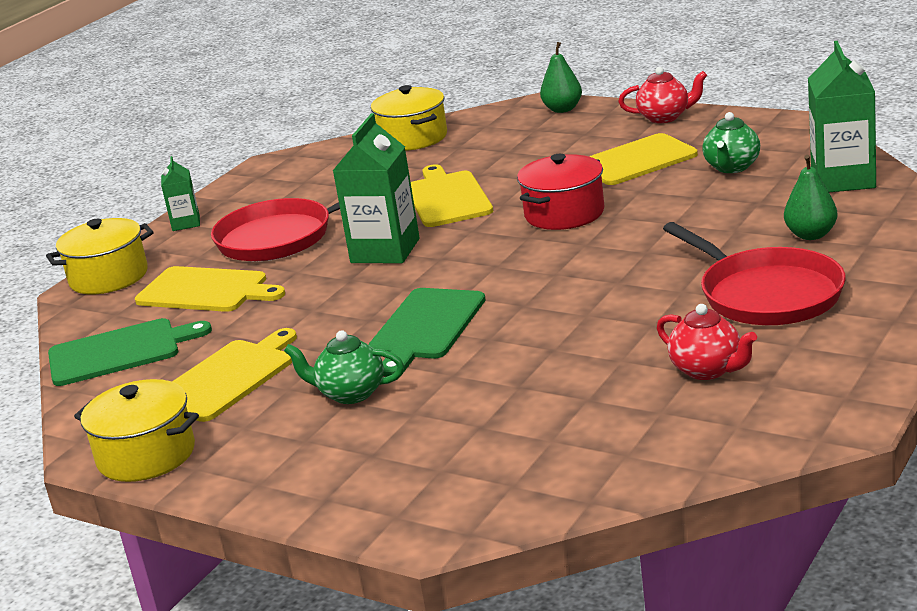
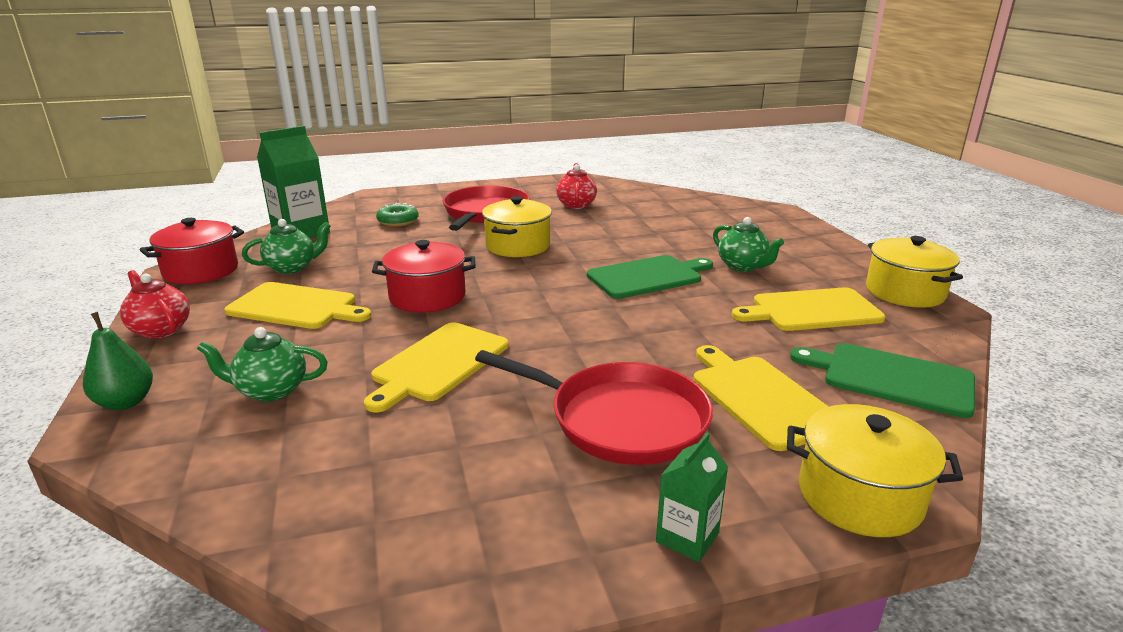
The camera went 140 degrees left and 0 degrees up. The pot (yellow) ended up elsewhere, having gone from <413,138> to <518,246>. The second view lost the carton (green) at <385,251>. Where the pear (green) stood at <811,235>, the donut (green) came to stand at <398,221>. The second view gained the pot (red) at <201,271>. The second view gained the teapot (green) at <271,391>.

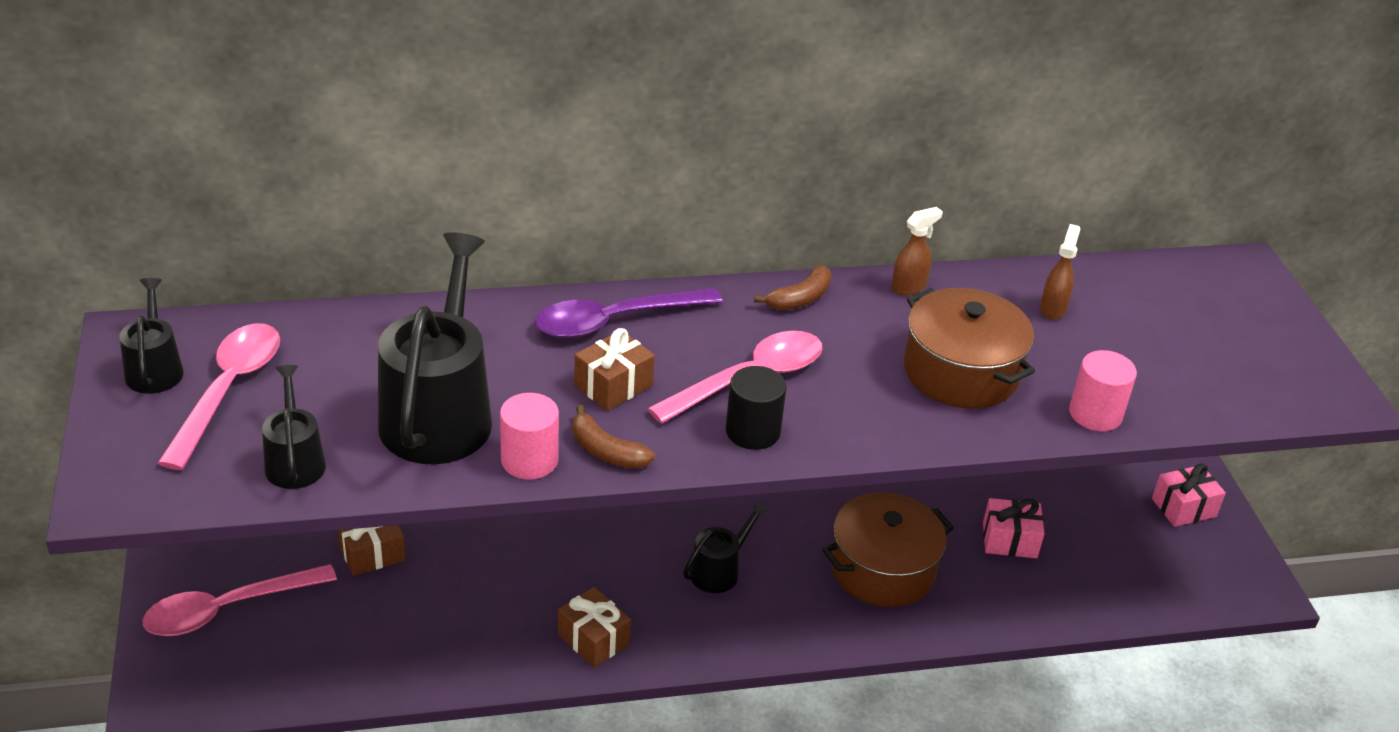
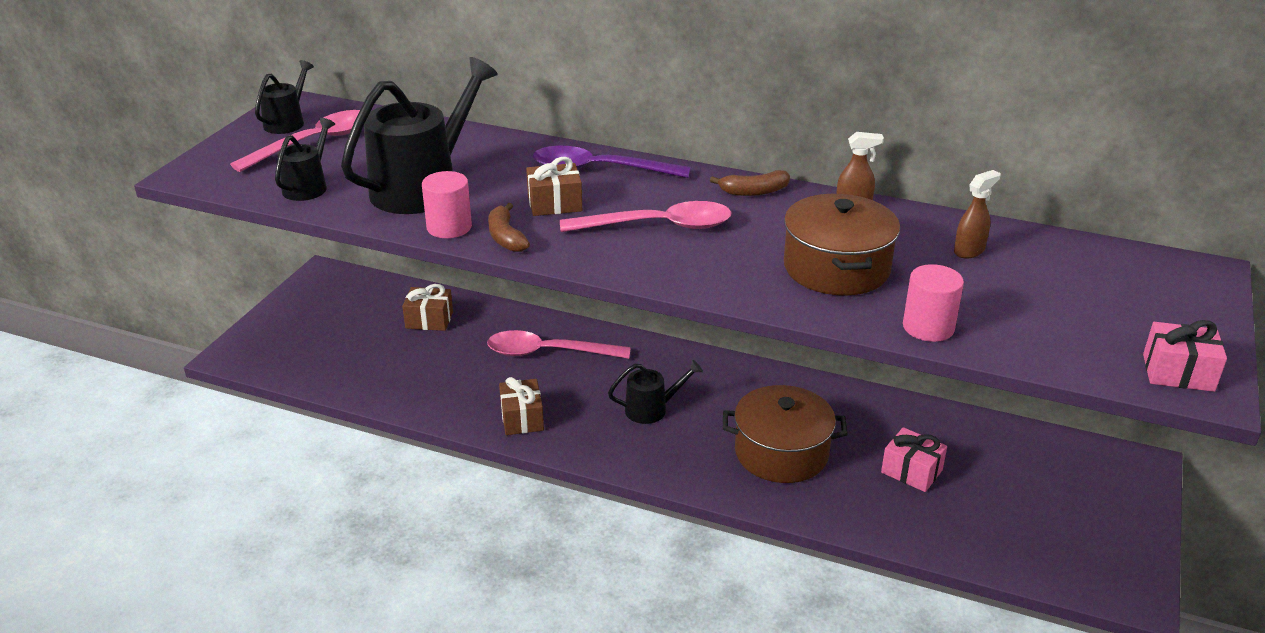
The camera went 35 degrees right and 5 degrees down. The second view lost the cylinder (black) at <753,431>. The gift (pink) ended up elsewhere, having gone from <1183,507> to <1178,373>. The spoon (pink) ended up elsewhere, having gone from <227,609> to <548,353>.

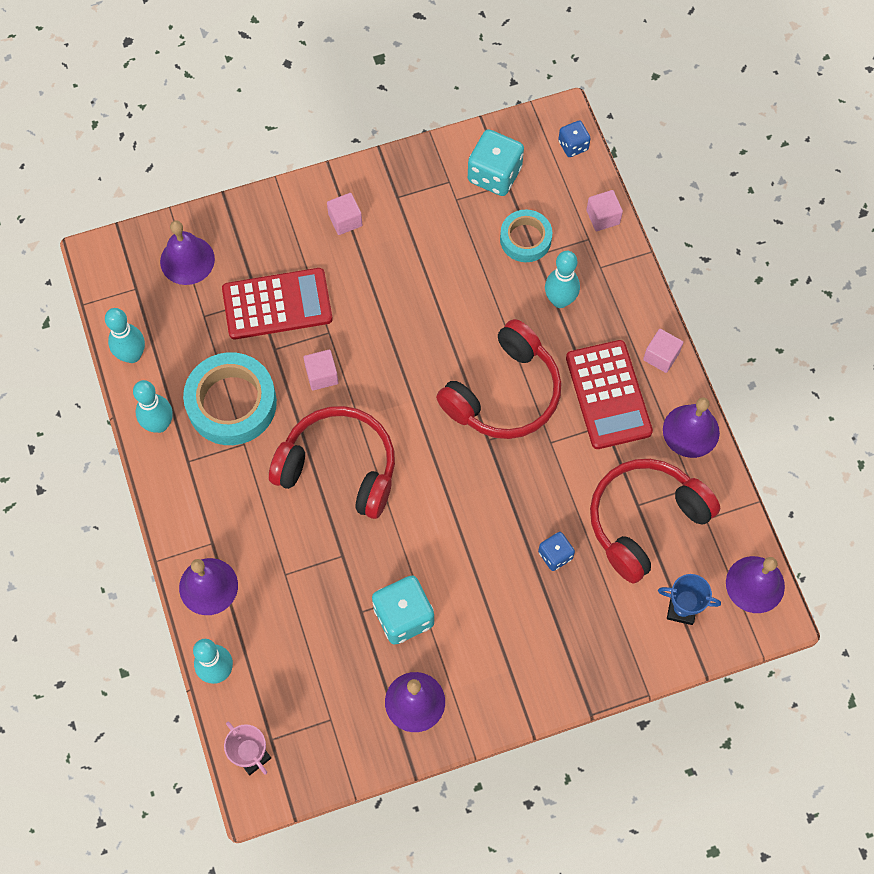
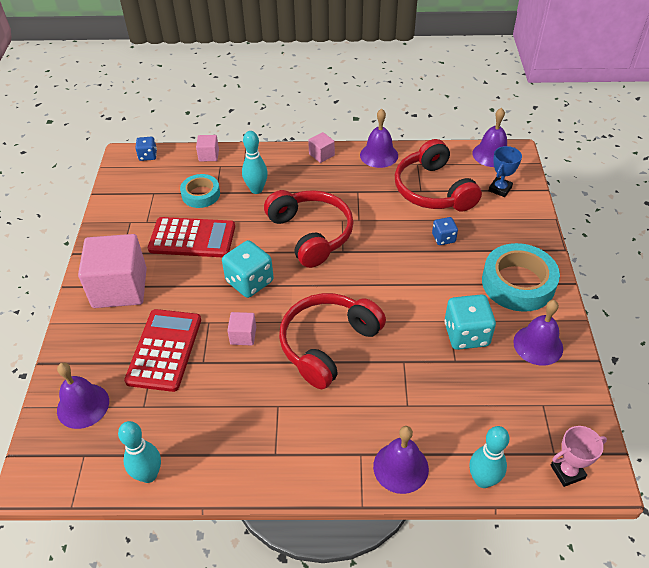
The camera went 70 degrees left and 20 degrees down. The dice (turquoise) ended up elsewhere, having gone from <494,174> to <249,281>. The size of the cube (pink) at <345,220> changed by a factor of 2.26. The calculator (red) ended up elsewhere, having gone from <608,395> to <192,238>. The tape (turquoise) ended up elsewhere, having gone from <231,403> to <518,283>. The second view lost the bowling pin (turquoise) at <159,424>.

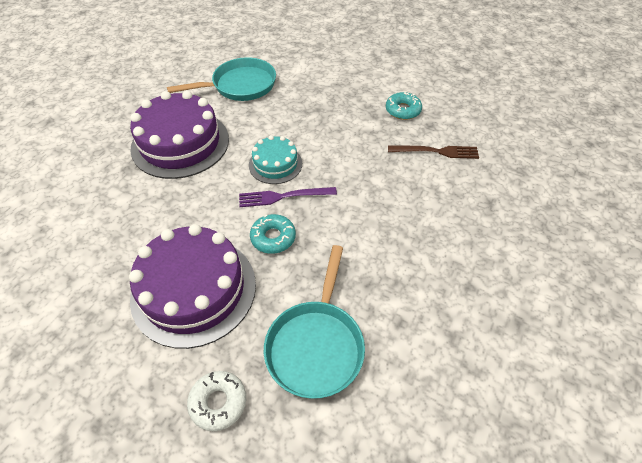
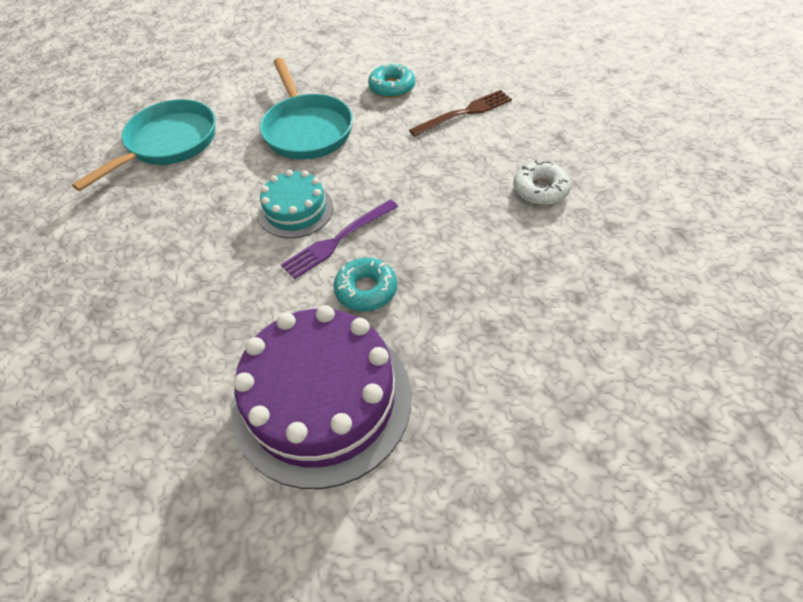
The camera went 30 degrees left and 0 degrees up. The second view lost the cake (purple) at <180,143>. The pan (turquoise) ended up elsewhere, having gone from <316,345> to <306,129>. The donut (white) ended up elsewhere, having gone from <218,402> to <540,189>.

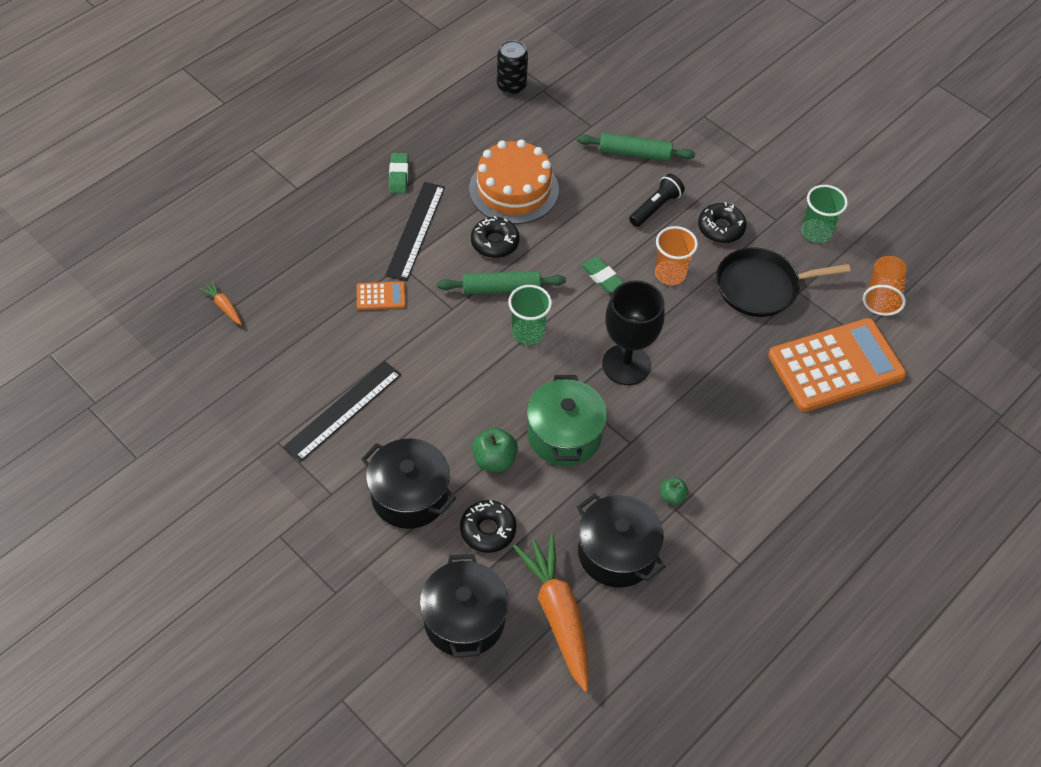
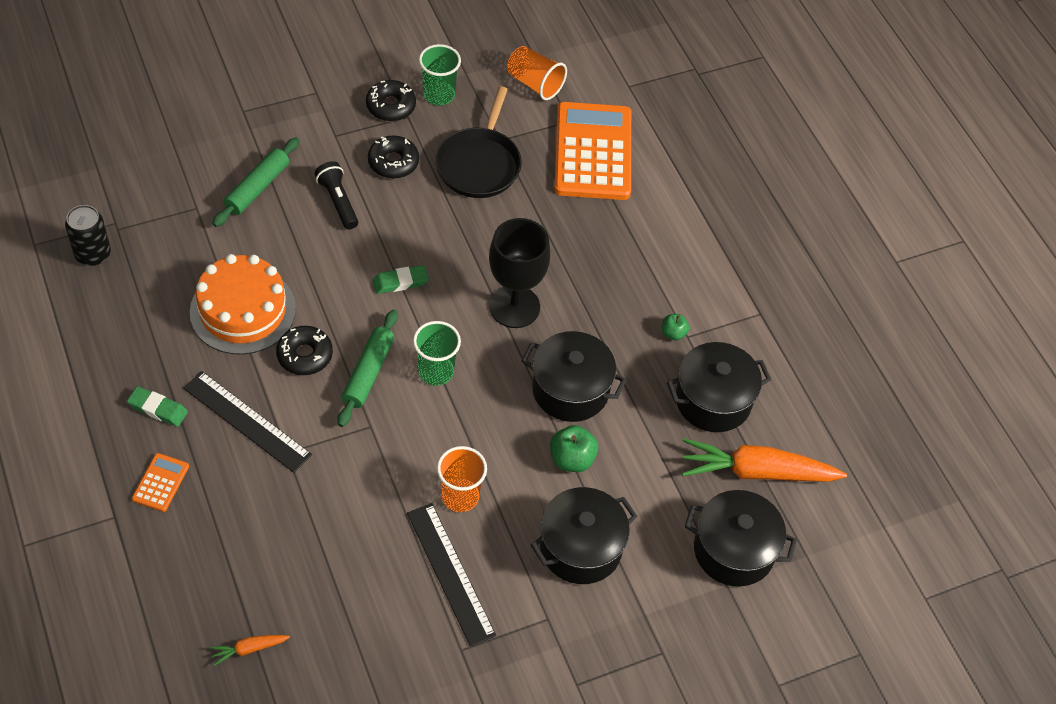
The camera went 70 degrees left and 0 degrees up. The cup (orange) ended up elsewhere, having gone from <670,274> to <460,496>. The calculator (orange) ended up elsewhere, having gone from <381,296> to <160,483>. What was the pot (green) at <564,435> turned into the pot (black) at <570,390>. The donut (black) ended up elsewhere, having gone from <488,530> to <391,106>.

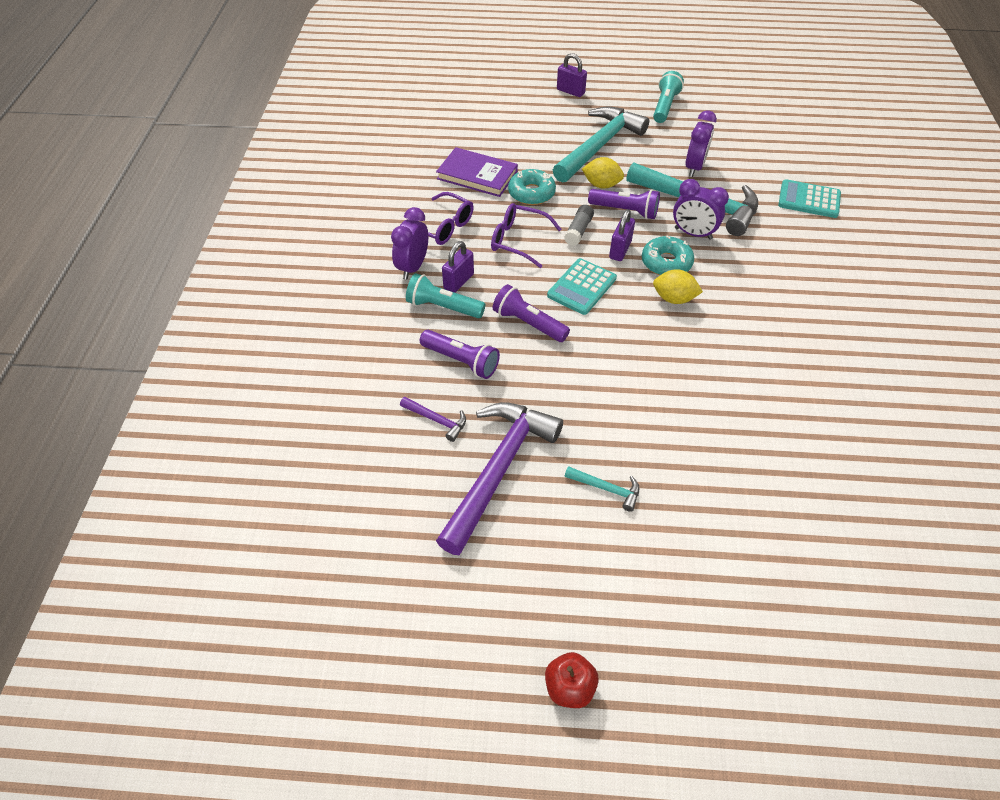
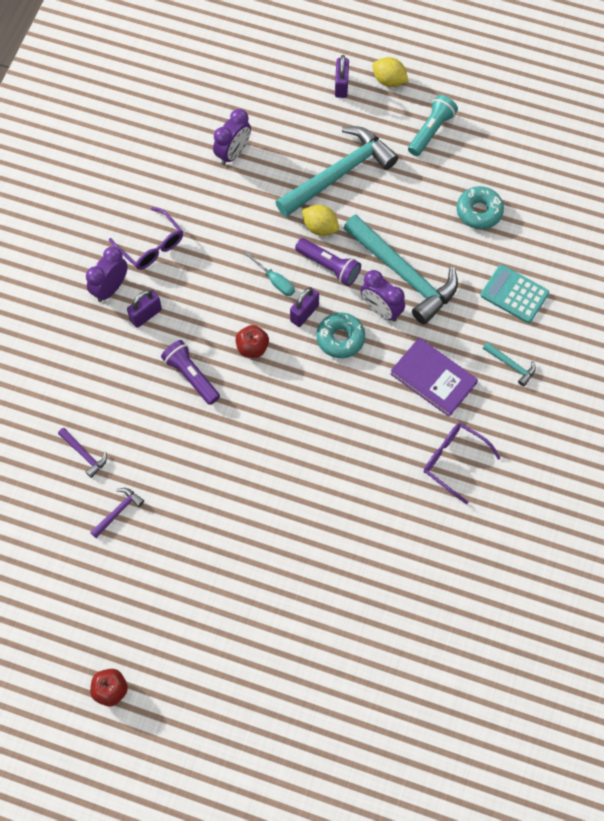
The camera went 15 degrees right and 15 degrees up. The padlock (purple) at <570,91> ended up facing another way, 45 degrees clockwise from before. The clock (purple) ended up elsewhere, having gone from <694,167> to <233,153>. The book (purple) ended up elsewhere, having gone from <477,175> to <433,378>. The donut (turquoise) ended up elsewhere, having gone from <531,193> to <479,211>. The glasses (purple) ended up elsewhere, having gone from <518,241> to <454,461>. Where the glue stick (grey) stood at <578,231>, the screwdriver (turquoise) came to stand at <275,281>. Where the calculator (turquoise) stood at <581,287>, the apple (red) came to stand at <252,347>. The lemon (yellow) ended up elsewhere, having gone from <674,299> to <389,80>. The second view lost the flashlight (turquoise) at <443,307>. The second view lost the flashlight (purple) at <461,361>. The size of the hammer (purple) at <498,470> changed by a factor of 0.42. The hammer (turquoise) ended up elsewhere, having gone from <606,489> to <511,365>.

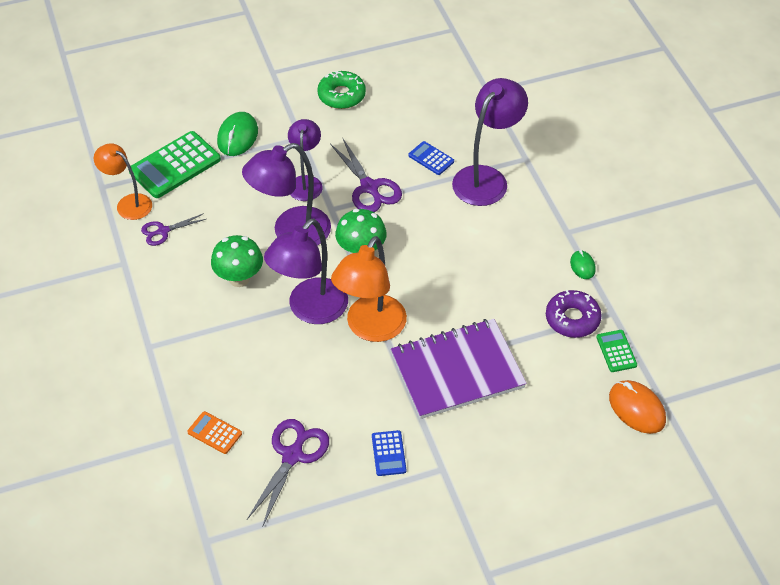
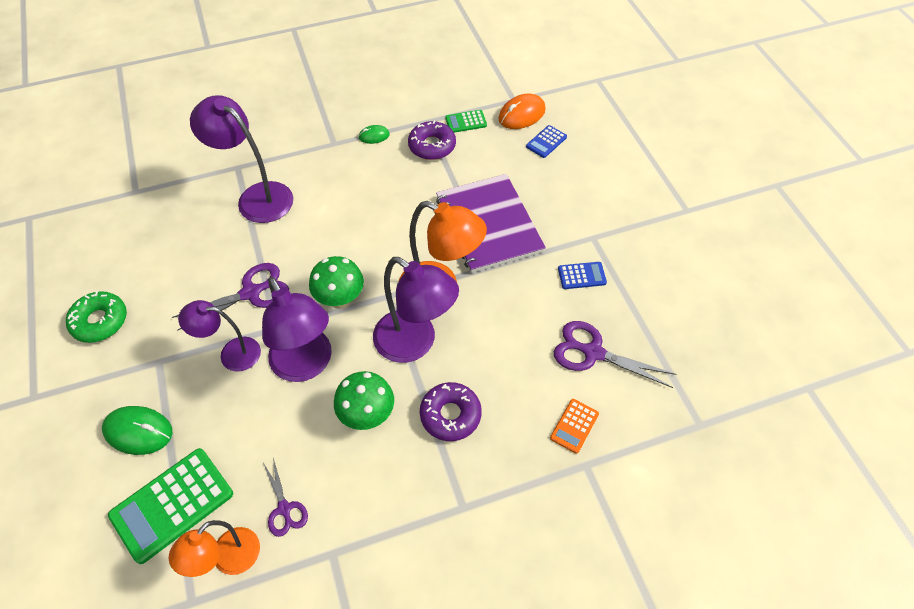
The camera went 90 degrees left and 5 degrees up. The calculator (green) at <175,165> ended up facing another way, 90 degrees clockwise from before. The calculator (blue) ended up elsewhere, having gone from <431,158> to <546,142>. The second view gained the donut (purple) at <450,415>.

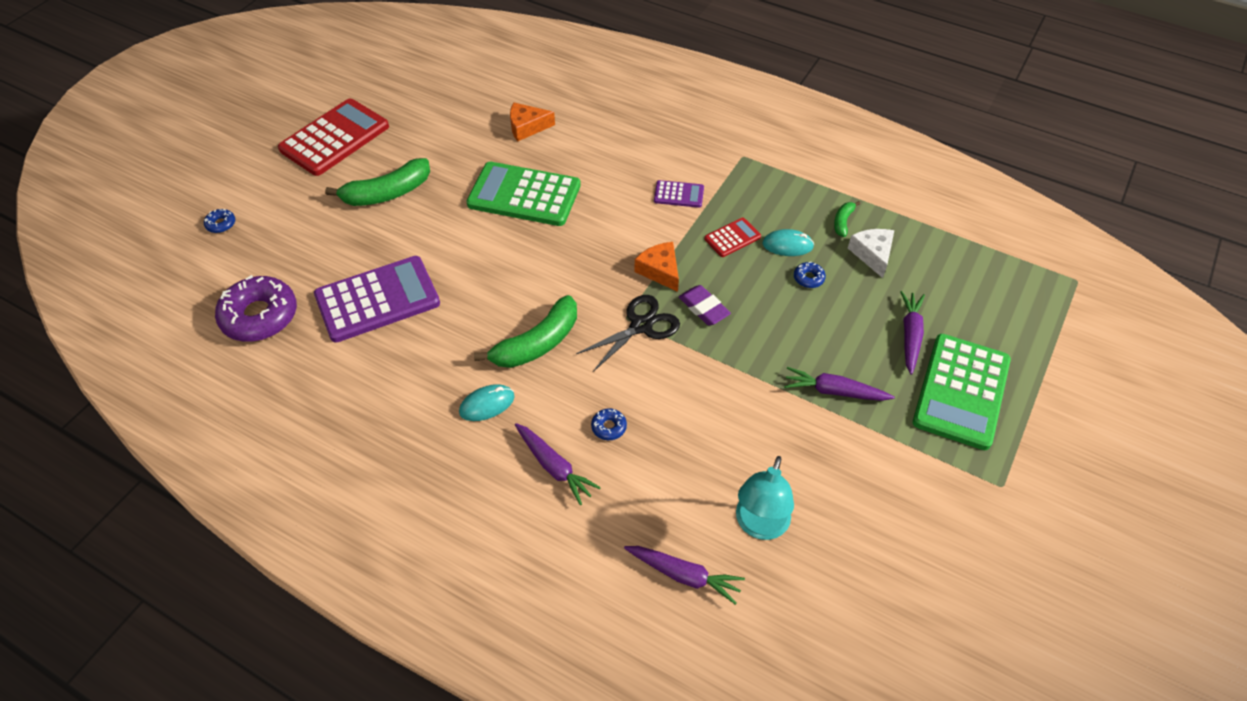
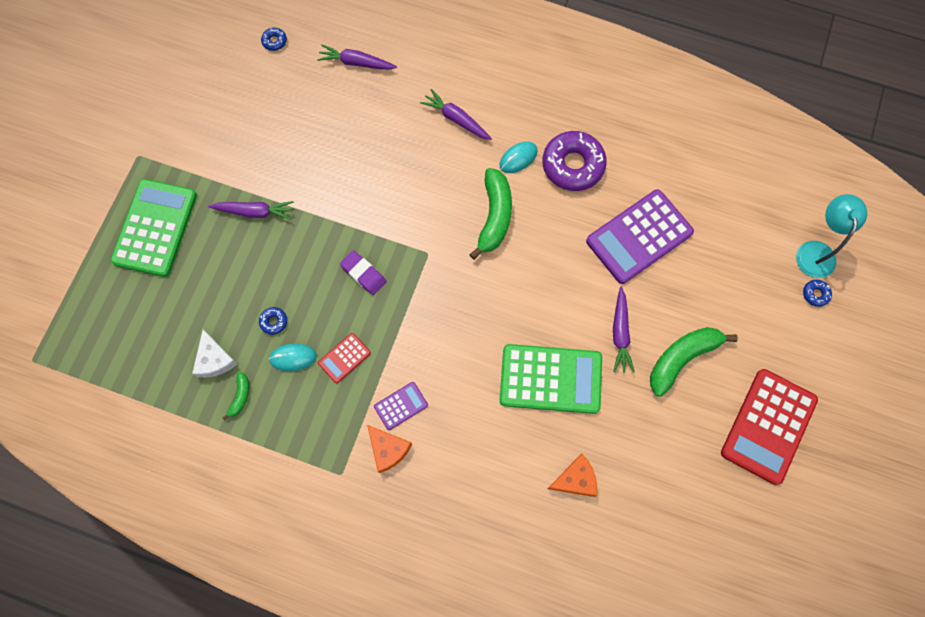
The camera went 170 degrees right and 20 degrees up. The calculator (purple) at <679,194> ended up facing another way, 150 degrees clockwise from before. The cheese (orange) ended up elsewhere, having gone from <660,271> to <388,449>. The donut (purple) ended up elsewhere, having gone from <260,316> to <573,165>. The carrot (purple) ended up elsewhere, having gone from <910,335> to <620,333>. The banana (green) at <537,343> ended up facing another way, 150 degrees clockwise from before. The second view lost the scissors (black) at <641,326>. The donut (blue) ended up elsewhere, having gone from <609,427> to <274,41>. The lamp (turquoise) ended up elsewhere, having gone from <759,526> to <816,251>.

